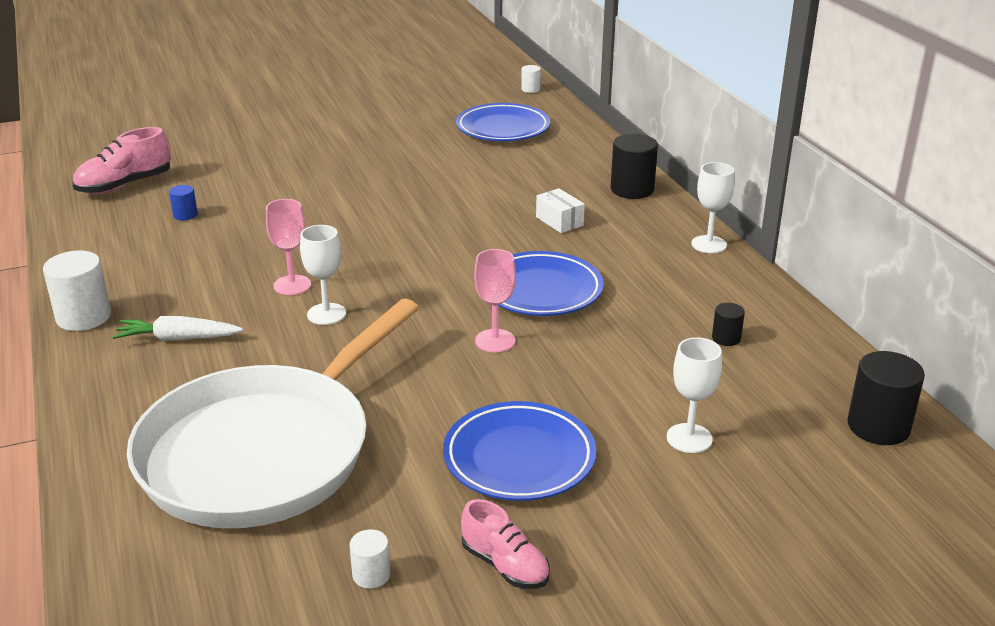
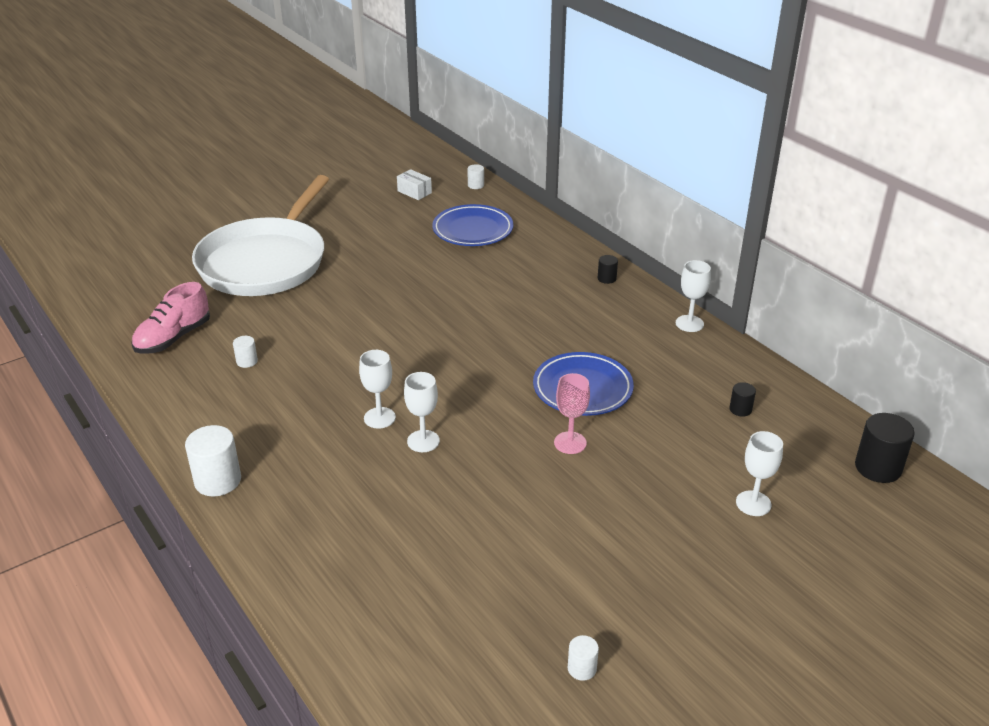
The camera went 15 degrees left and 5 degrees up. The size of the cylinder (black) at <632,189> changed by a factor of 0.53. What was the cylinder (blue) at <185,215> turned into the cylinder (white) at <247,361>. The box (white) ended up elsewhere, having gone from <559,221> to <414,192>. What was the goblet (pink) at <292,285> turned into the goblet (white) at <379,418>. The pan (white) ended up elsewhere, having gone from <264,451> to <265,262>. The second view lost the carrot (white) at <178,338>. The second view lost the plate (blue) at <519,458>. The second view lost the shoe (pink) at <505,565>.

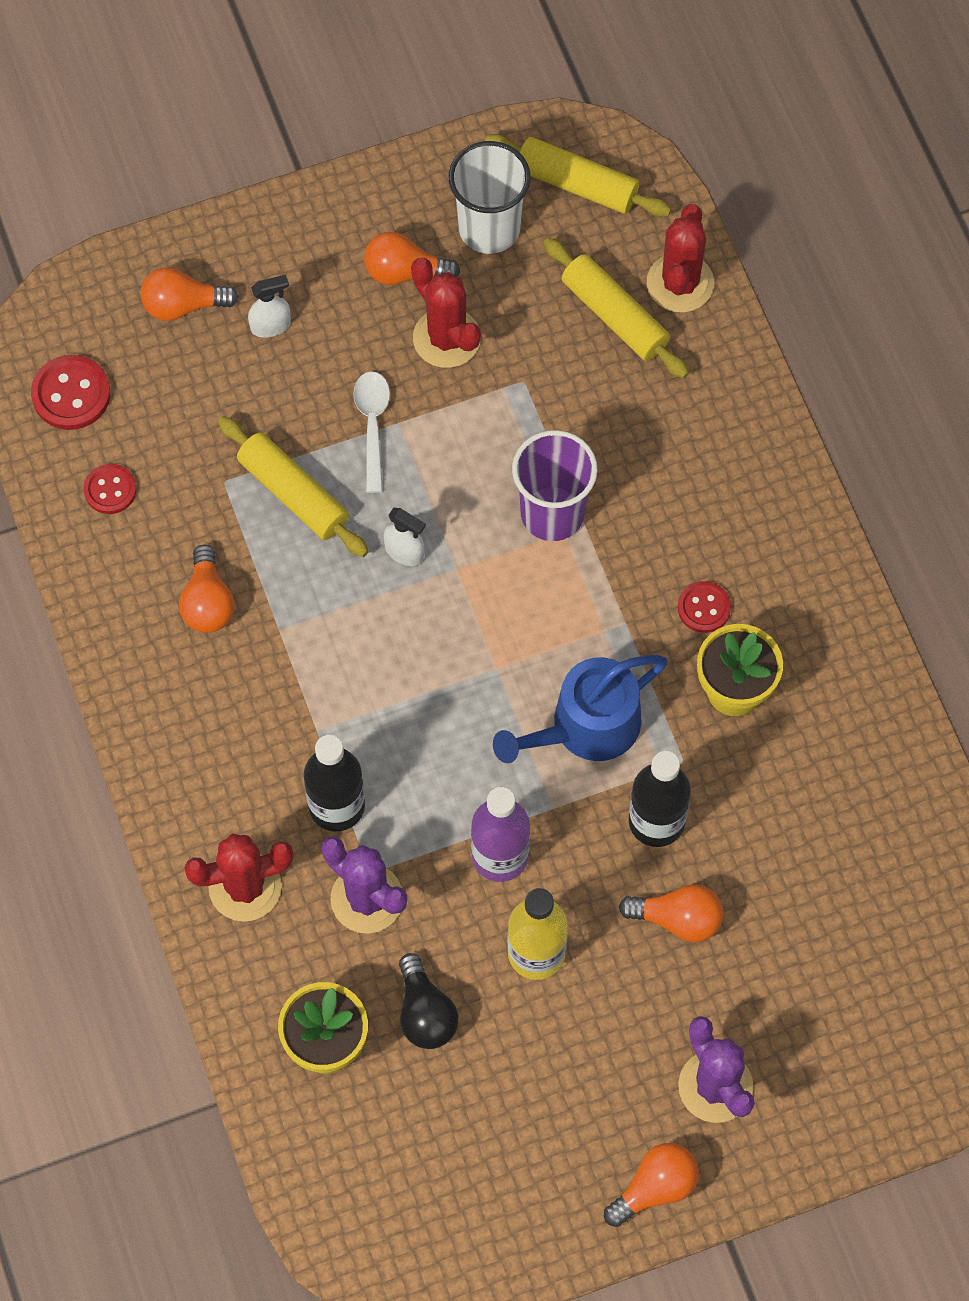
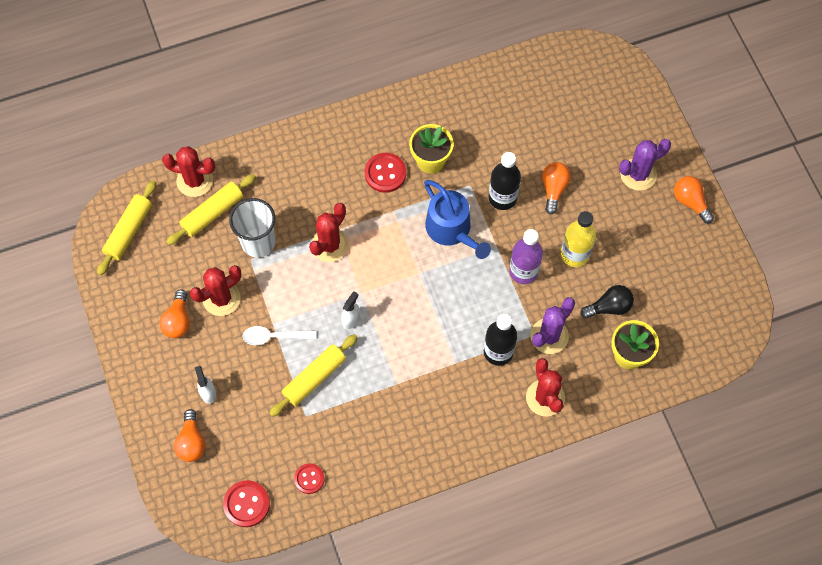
The camera went 90 degrees left and 0 degrees up. The cup (white) ended up elsewhere, having gone from <489,228> to <258,242>. Where the cup (purple) stood at <552,513>, the cactus (red) came to stand at <330,245>. The second view lost the light bulb (orange) at <208,602>. The size of the button (red) at <704,608> changed by a factor of 1.52.

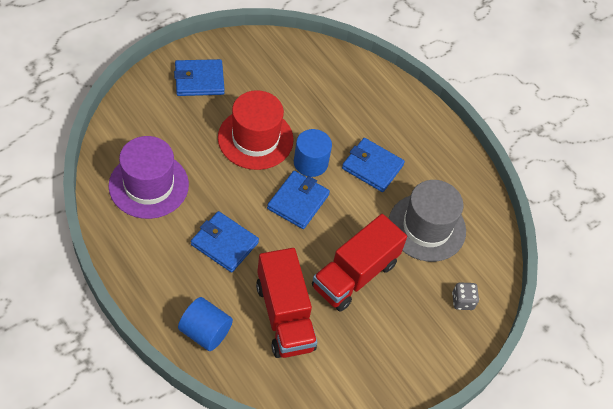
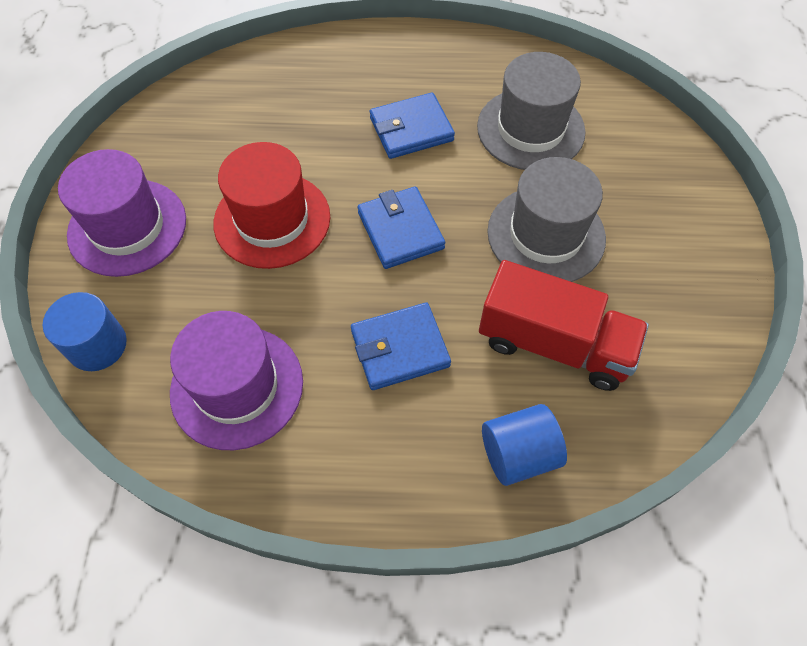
The camera went 45 degrees left and 5 degrees up. Where the wallet (blue) stood at <199,80>, the hat (purple) came to stand at <127,227>. The cylinder (blue) ended up elsewhere, having gone from <310,163> to <97,345>. Where the truck (red) stood at <355,275>, the hat (grey) came to stand at <546,235>. The second view lost the dice (grey) at <462,301>.

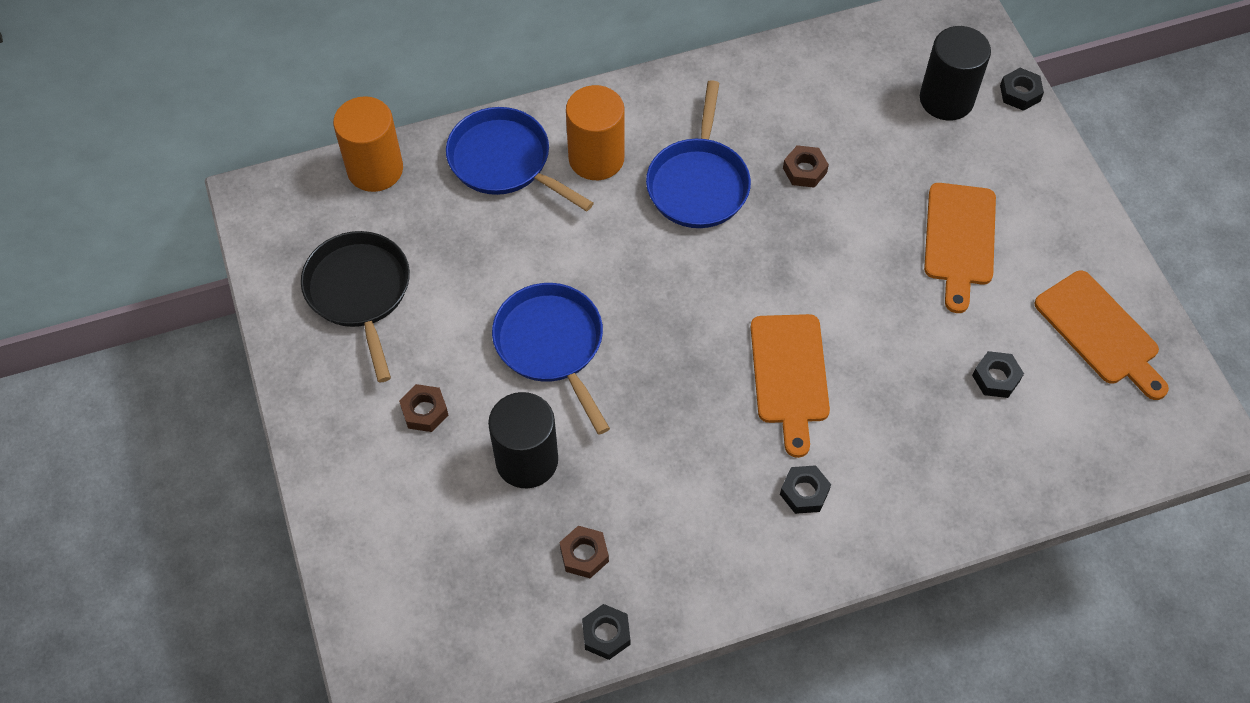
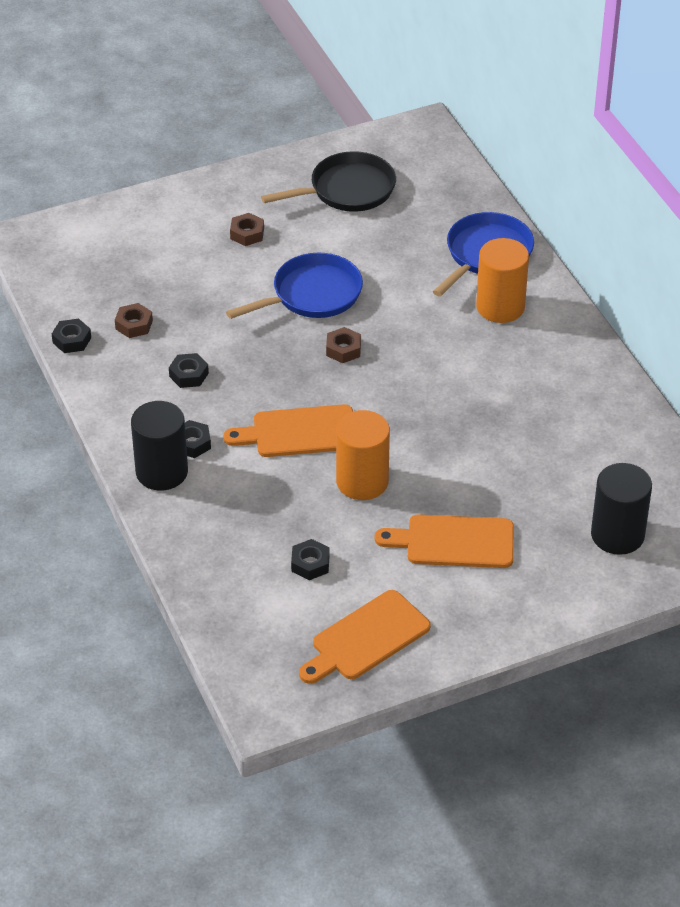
The camera went 85 degrees right and 15 degrees down. The nut (black) ended up elsewhere, having gone from <1020,93> to <188,375>. The second view lost the pan (blue) at <698,183>. The cylinder (orange) ended up elsewhere, having gone from <375,169> to <362,481>. The nut (brown) ended up elsewhere, having gone from <804,170> to <343,349>. The cylinder (black) ended up elsewhere, having gone from <527,460> to <162,472>.

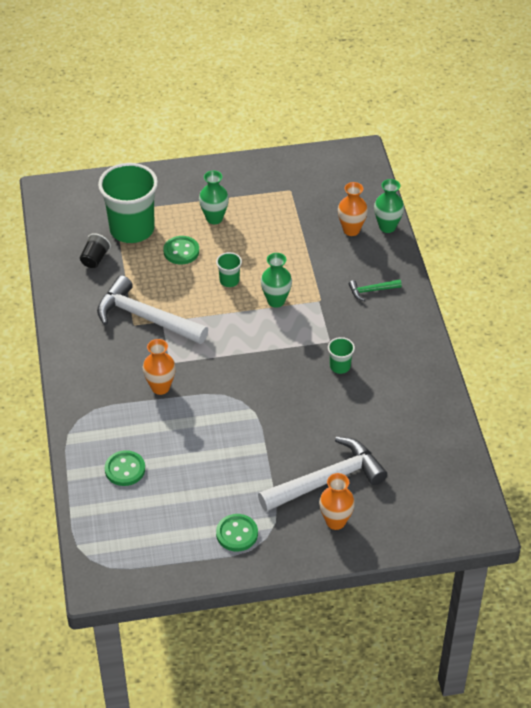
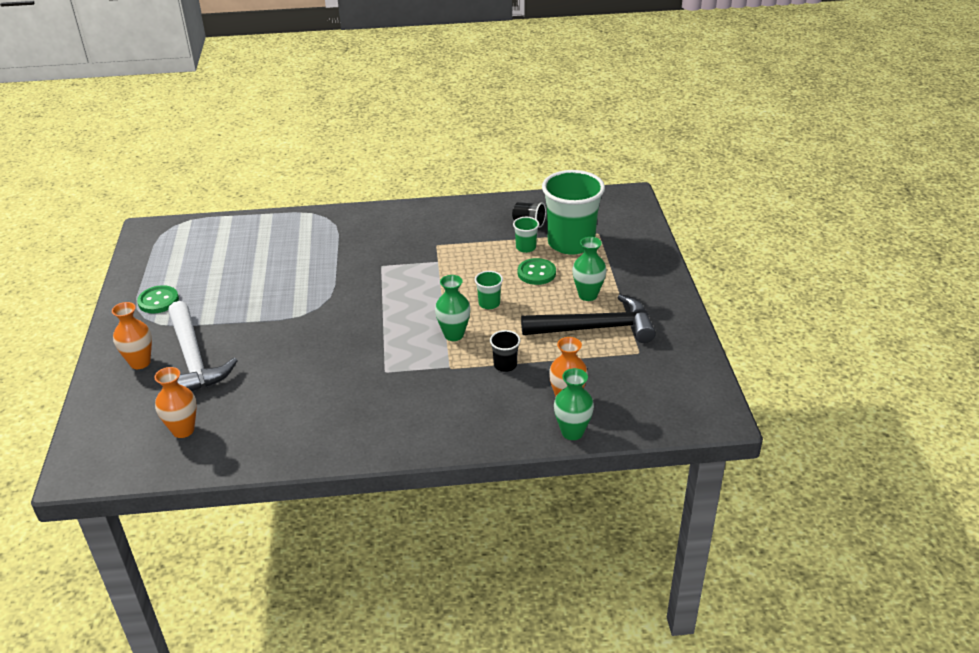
The camera went 95 degrees right and 10 degrees down. The second view lost the hammer (white) at <145,318>. The second view lost the hammer (green) at <371,291>. The cup (green) ended up elsewhere, having gone from <340,366> to <526,247>. The vase (orange) ended up elsewhere, having gone from <160,387> to <183,430>. The second view lost the button (green) at <125,469>. The second view gained the hammer (black) at <596,328>. The second view gained the cup (black) at <505,365>.

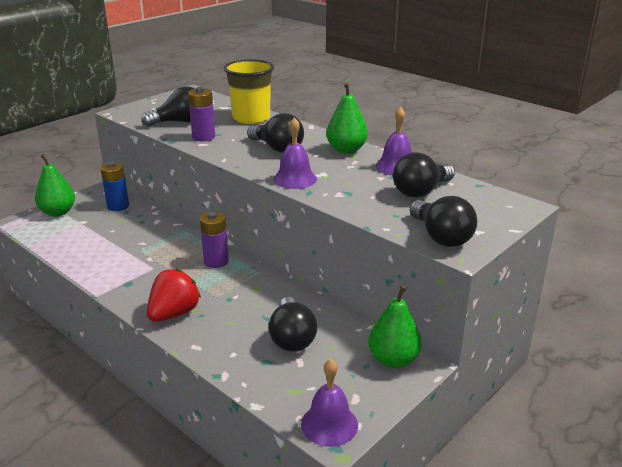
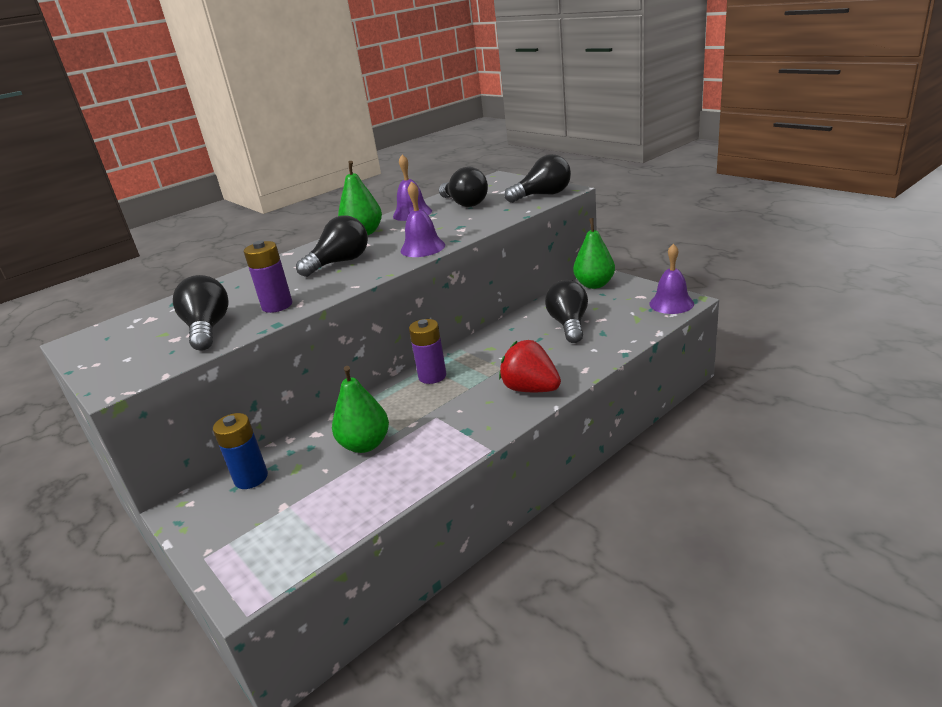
The camera went 80 degrees left and 0 degrees up. The second view lost the cup (yellow) at <251,118>. The pear (green) ended up elsewhere, having gone from <58,212> to <365,444>. The light bulb (black) at <292,337> ended up facing another way, 90 degrees counterclockwise from before.

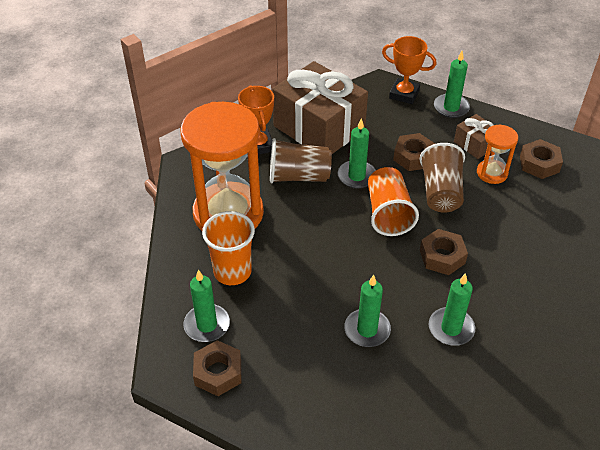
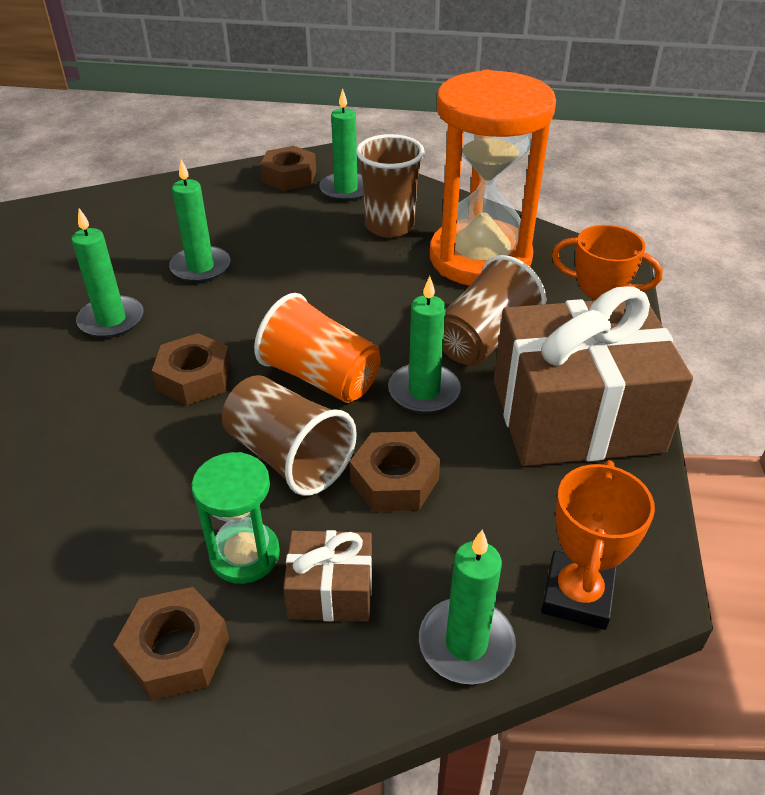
The camera went 130 degrees right and 5 degrees down. The trophy (orange) at <404,94> ended up facing another way, 45 degrees counterclockwise from before. What was the hourglass (orange) at <492,173> turned into the hourglass (green) at <245,555>. What was the cup (orange) at <232,272> turned into the cup (brown) at <389,226>.

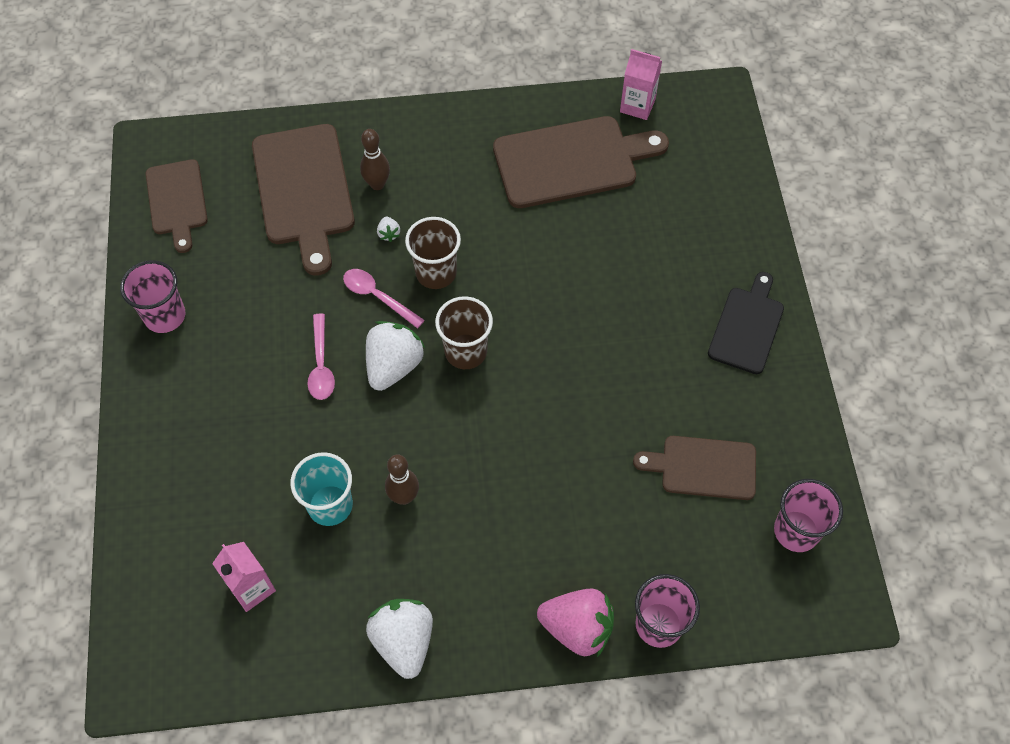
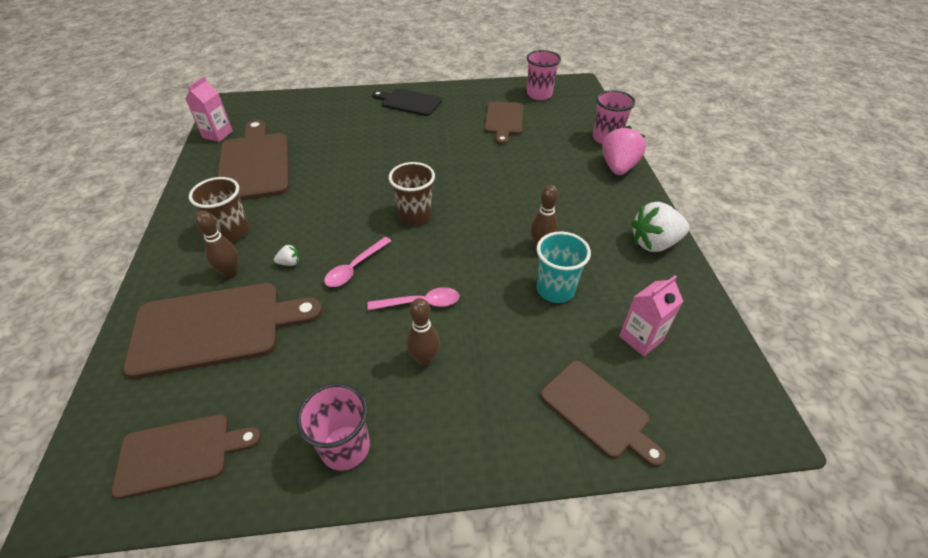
The camera went 90 degrees left and 15 degrees down. The cup (brown) ended up elsewhere, having gone from <436,273> to <232,231>. The second view lost the strawberry (white) at <394,366>. The second view gained the bowling pin (brown) at <425,359>. The second view gained the cutting board (brown) at <598,411>.

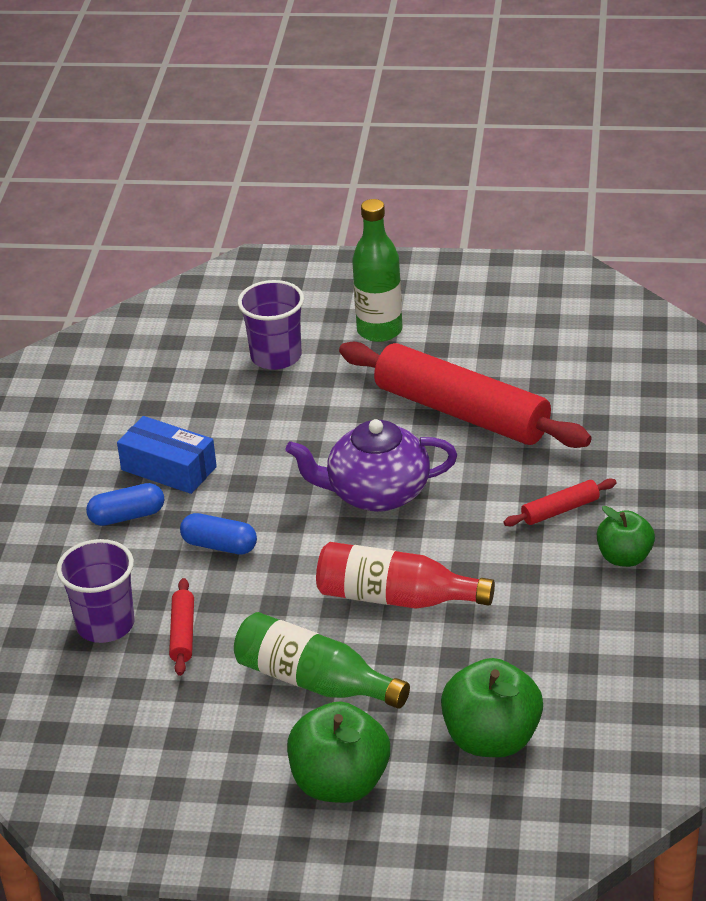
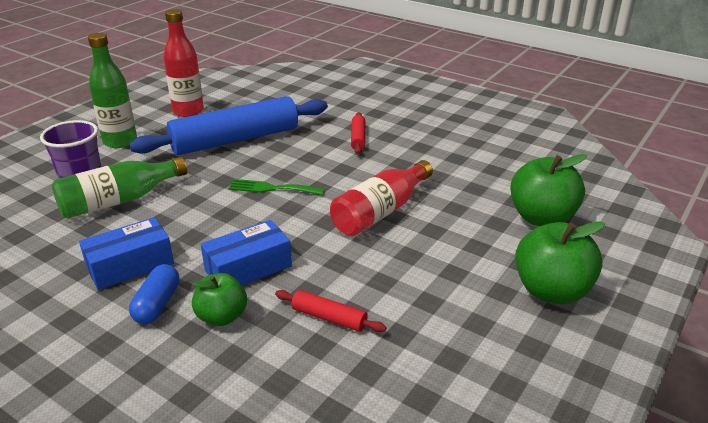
The camera went 65 degrees left and 5 degrees down. What was the rolling pin (red) at <461,412> turned into the rolling pin (blue) at <235,140>. Where the teapot (purple) stood at <376,493>, the fork (green) came to stand at <272,188>. The apple (green) ended up elsewhere, having gone from <624,557> to <222,316>. Where the capsule (blue) stood at <219,546>, the box (blue) came to stand at <248,268>. The second view lost the cup (purple) at <105,625>. The bottle (green) ended up elsewhere, having gone from <314,682> to <119,201>. The second view gained the bottle (red) at <188,111>.

